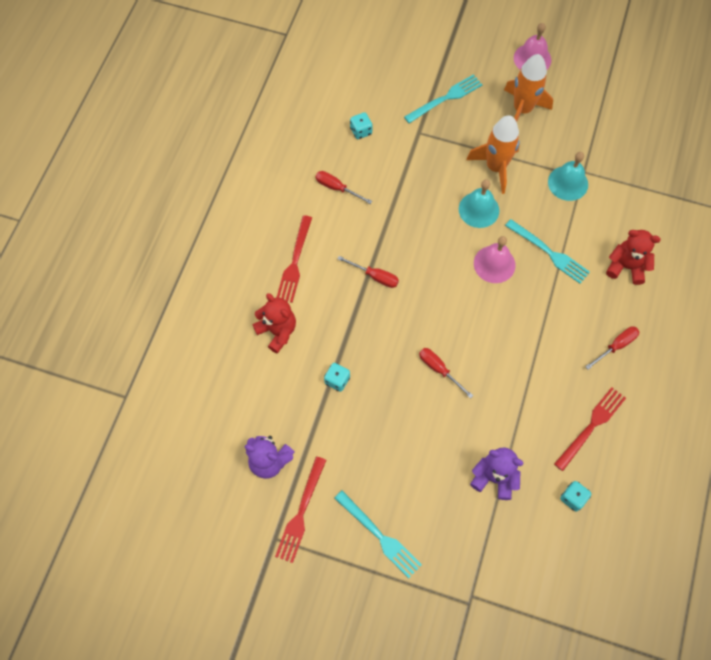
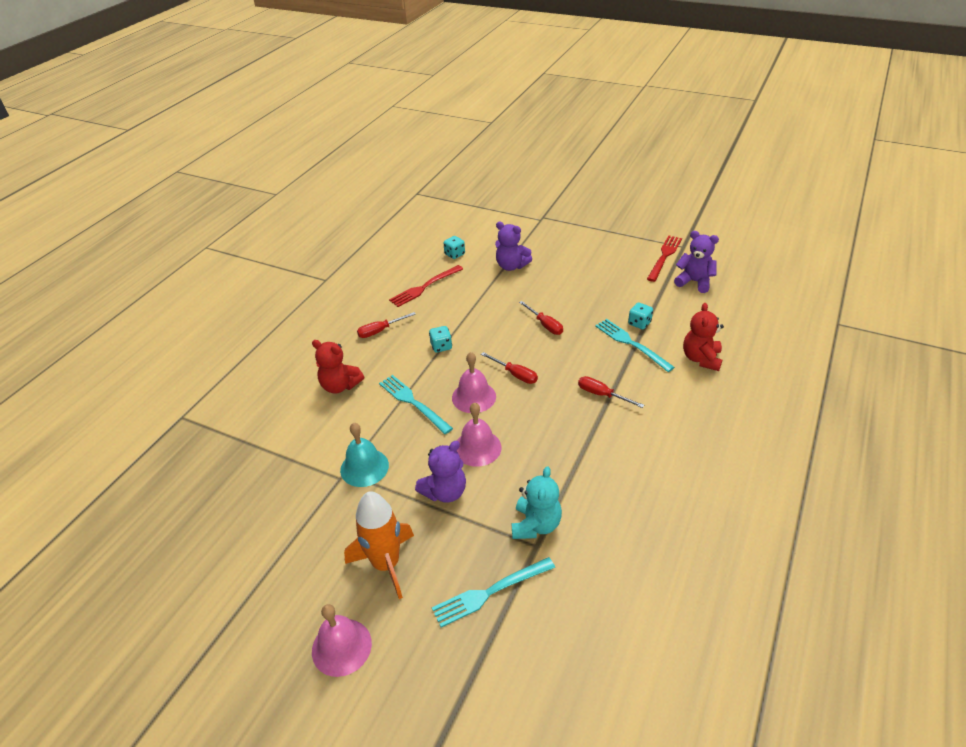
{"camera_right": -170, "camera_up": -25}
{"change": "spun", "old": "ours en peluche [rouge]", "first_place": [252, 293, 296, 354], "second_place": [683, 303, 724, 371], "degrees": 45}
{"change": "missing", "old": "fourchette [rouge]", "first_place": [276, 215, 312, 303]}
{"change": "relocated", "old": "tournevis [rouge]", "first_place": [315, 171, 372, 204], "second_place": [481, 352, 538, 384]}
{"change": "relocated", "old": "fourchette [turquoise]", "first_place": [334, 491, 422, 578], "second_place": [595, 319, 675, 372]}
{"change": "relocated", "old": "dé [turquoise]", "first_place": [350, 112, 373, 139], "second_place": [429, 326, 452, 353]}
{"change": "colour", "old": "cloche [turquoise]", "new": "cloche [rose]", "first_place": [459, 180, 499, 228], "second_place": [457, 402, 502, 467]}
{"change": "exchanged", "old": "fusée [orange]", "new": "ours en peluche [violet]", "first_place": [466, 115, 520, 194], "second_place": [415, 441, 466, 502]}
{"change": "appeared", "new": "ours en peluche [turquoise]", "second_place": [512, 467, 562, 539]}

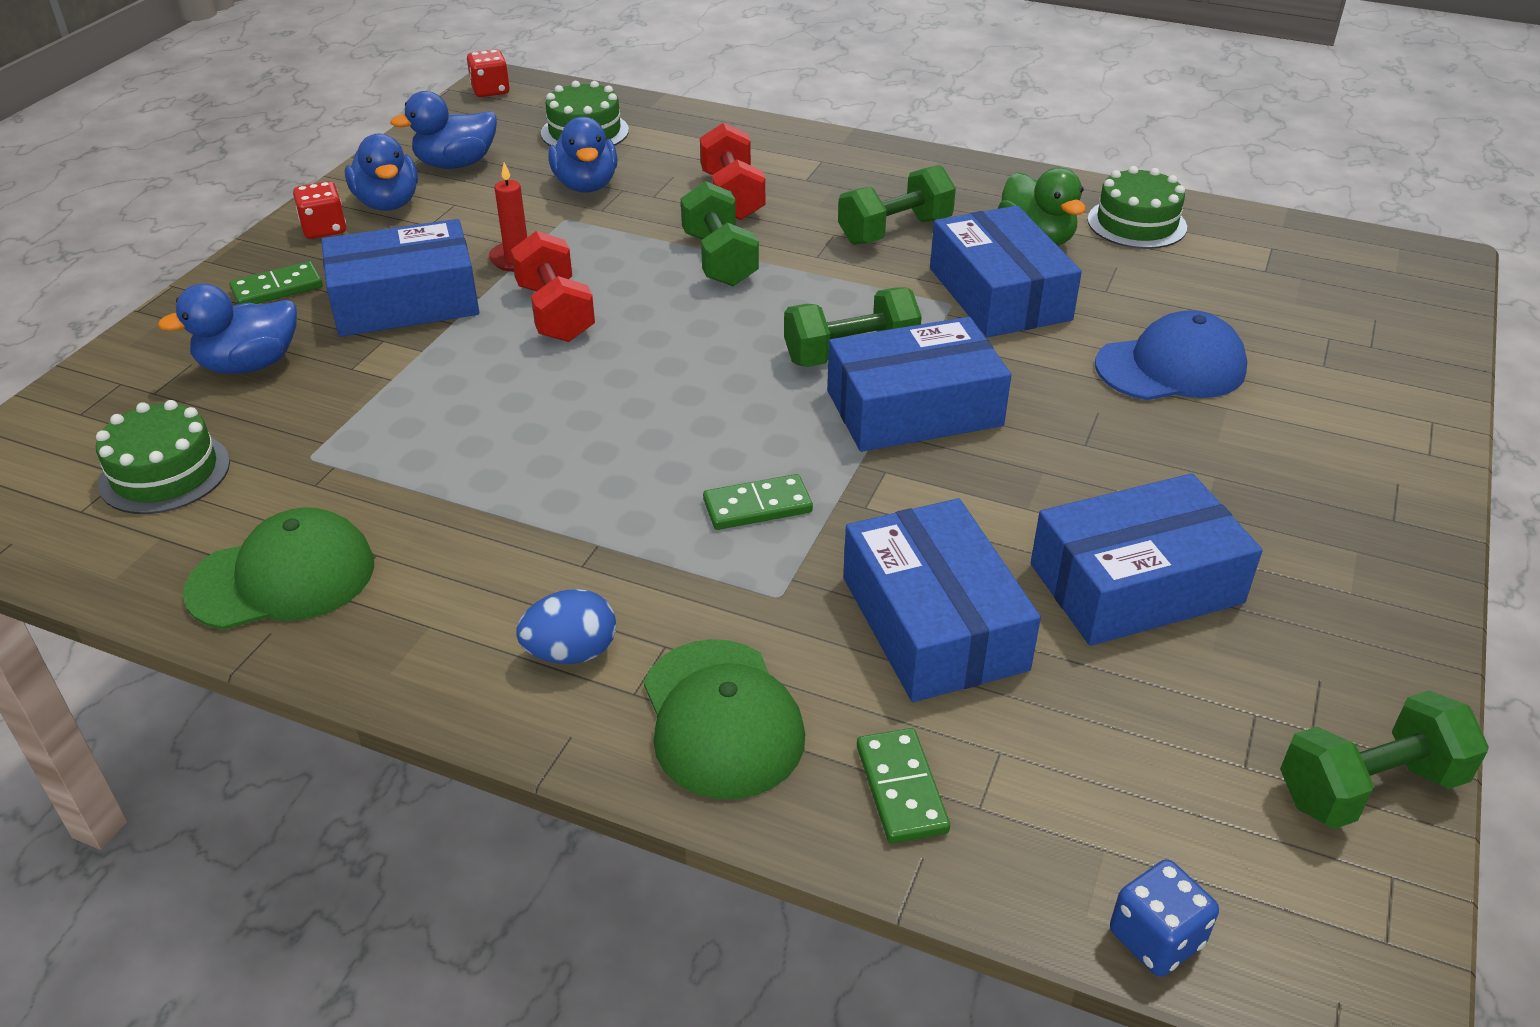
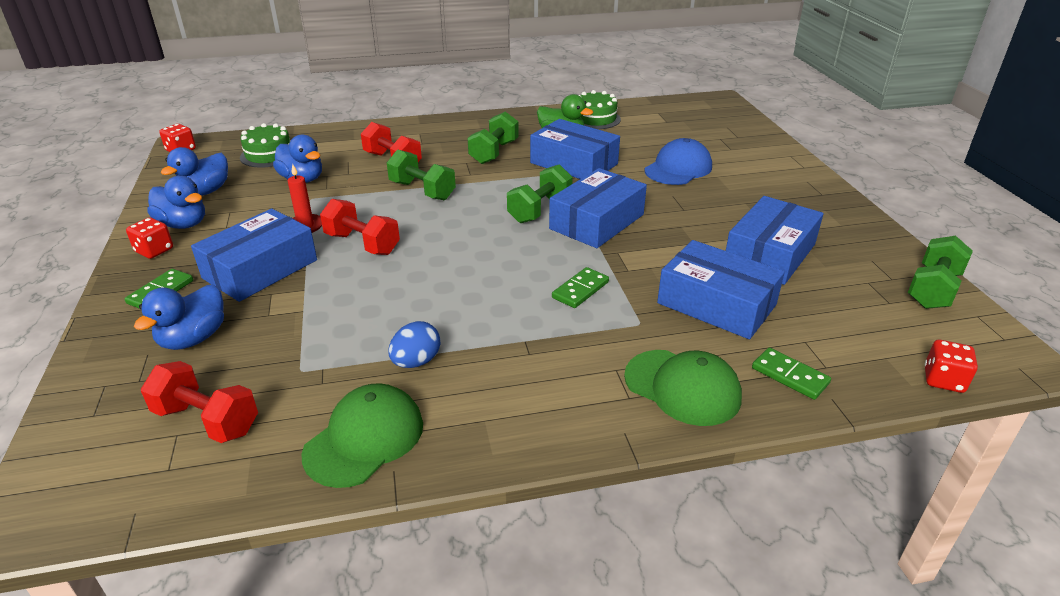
{"camera_right": -35, "camera_up": -5}
{"change": "exchanged", "old": "gâteau [vert]", "new": "haltère [rouge]", "first_place": [96, 400, 230, 514], "second_place": [141, 361, 258, 443]}
{"change": "relocated", "old": "œuf [bleu]", "first_place": [517, 589, 616, 664], "second_place": [388, 321, 440, 368]}
{"change": "colour", "old": "dé [bleu]", "new": "dé [rouge]", "first_place": [1110, 859, 1219, 977], "second_place": [925, 340, 978, 393]}

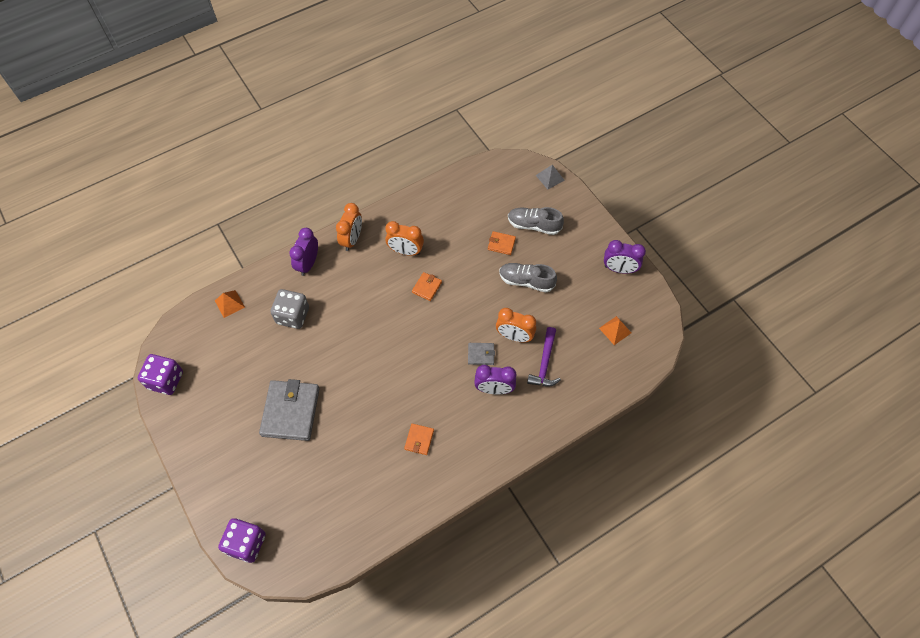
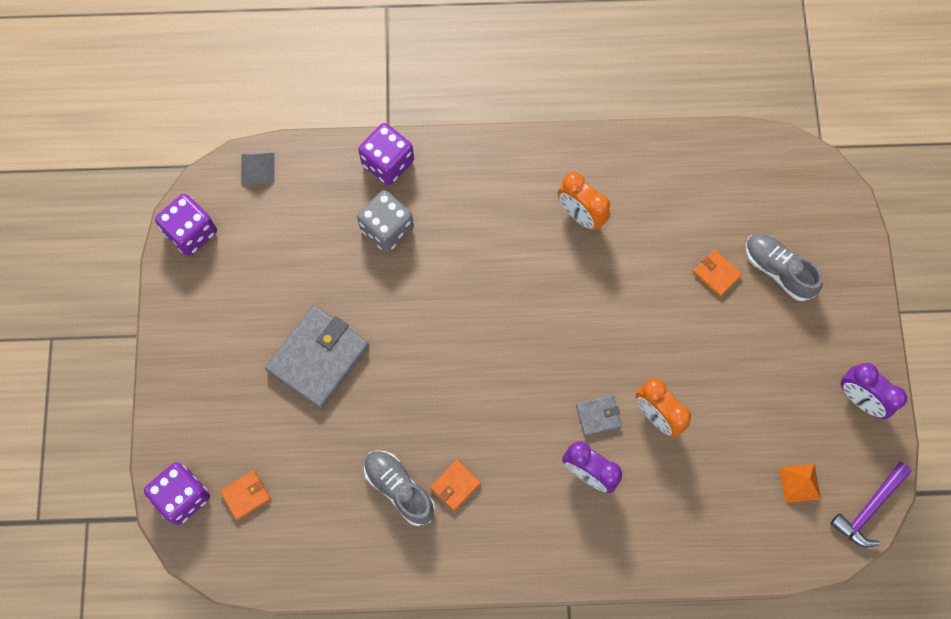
{"camera_right": 30, "camera_up": 10}
{"change": "missing", "old": "pyramide [orange]", "first_place": [215, 290, 245, 318]}
{"change": "missing", "old": "réveil [violet]", "first_place": [289, 228, 318, 276]}
{"change": "missing", "old": "réveil [orange]", "first_place": [336, 203, 362, 251]}
{"change": "relocated", "old": "portefeuille [orange]", "first_place": [412, 272, 442, 301], "second_place": [220, 470, 271, 520]}
{"change": "spun", "old": "portefeuille [gris]", "first_place": [468, 343, 495, 365], "second_place": [576, 395, 622, 436], "degrees": -45}
{"change": "relocated", "old": "chaussure [gris]", "first_place": [499, 263, 557, 292], "second_place": [364, 450, 435, 526]}
{"change": "relocated", "old": "marteau [violet]", "first_place": [527, 327, 561, 387], "second_place": [830, 462, 912, 547]}
{"change": "relocated", "old": "pyramide [gris]", "first_place": [536, 165, 565, 190], "second_place": [241, 153, 274, 185]}
{"change": "appeared", "new": "dé [violet]", "second_place": [358, 123, 414, 185]}

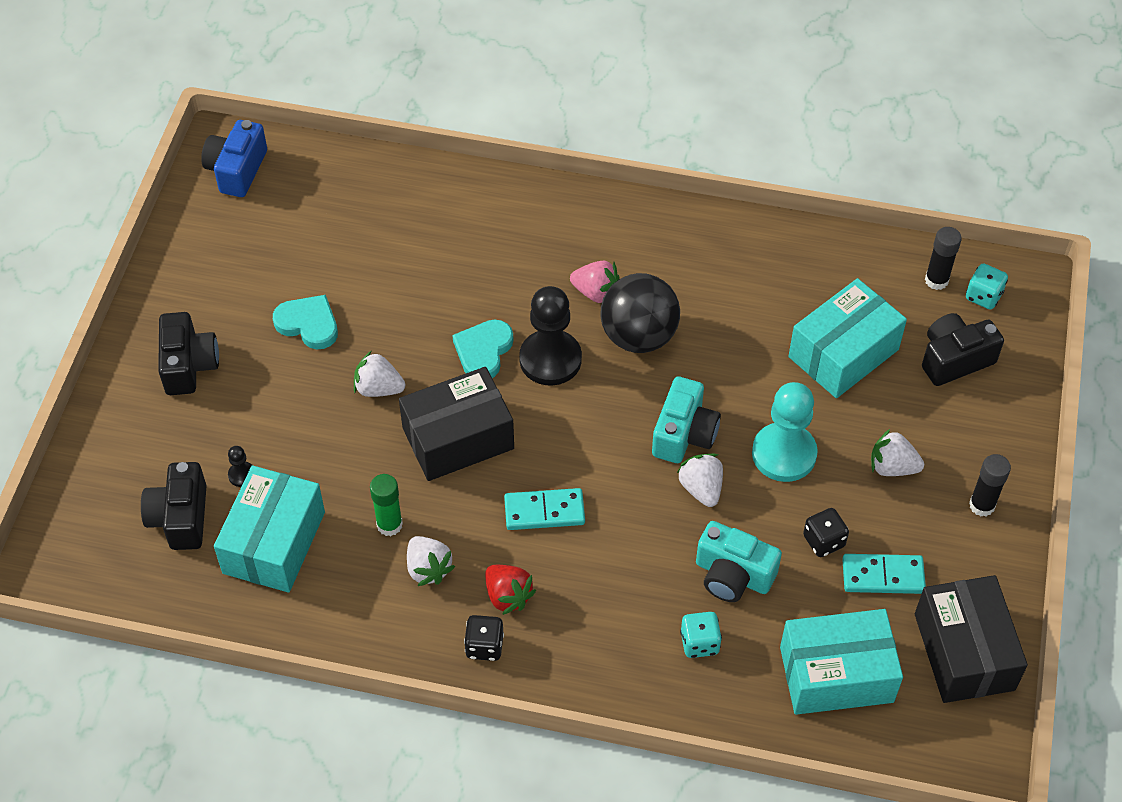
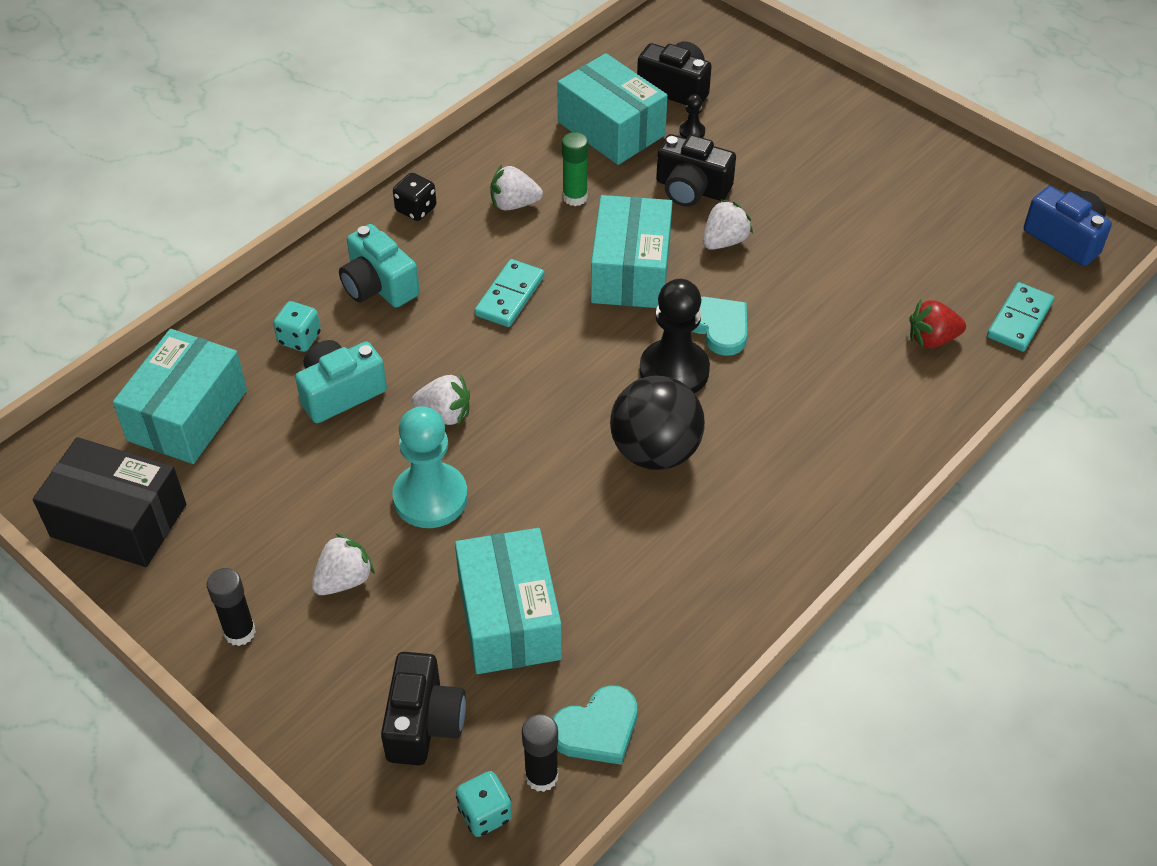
{"camera_right": 120, "camera_up": -5}
{"change": "relocated", "old": "appareil photo [noir]", "first_place": [158, 312, 219, 395], "second_place": [656, 134, 736, 207]}
{"change": "relocated", "old": "cœur [turquoise]", "first_place": [273, 295, 338, 349], "second_place": [553, 685, 637, 765]}
{"change": "colour", "old": "boîte [noir]", "new": "boîte [turquoise]", "first_place": [399, 367, 514, 481], "second_place": [591, 195, 672, 308]}
{"change": "relocated", "old": "fraise [rouge]", "first_place": [485, 565, 536, 615], "second_place": [909, 299, 966, 348]}
{"change": "missing", "old": "fraise [rose]", "first_place": [570, 261, 620, 303]}
{"change": "relocated", "old": "appareil photo [turquoise]", "first_place": [652, 377, 721, 463], "second_place": [339, 224, 420, 308]}
{"change": "missing", "old": "dé [noir]", "first_place": [803, 508, 849, 557]}
{"change": "relocated", "old": "domino [turquoise]", "first_place": [842, 554, 926, 594], "second_place": [987, 282, 1054, 352]}

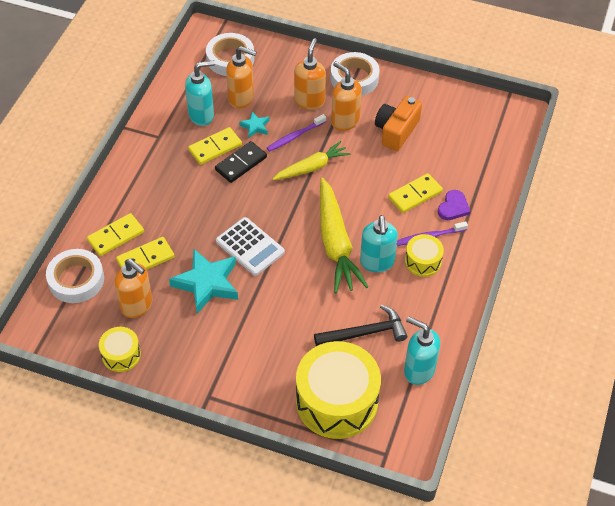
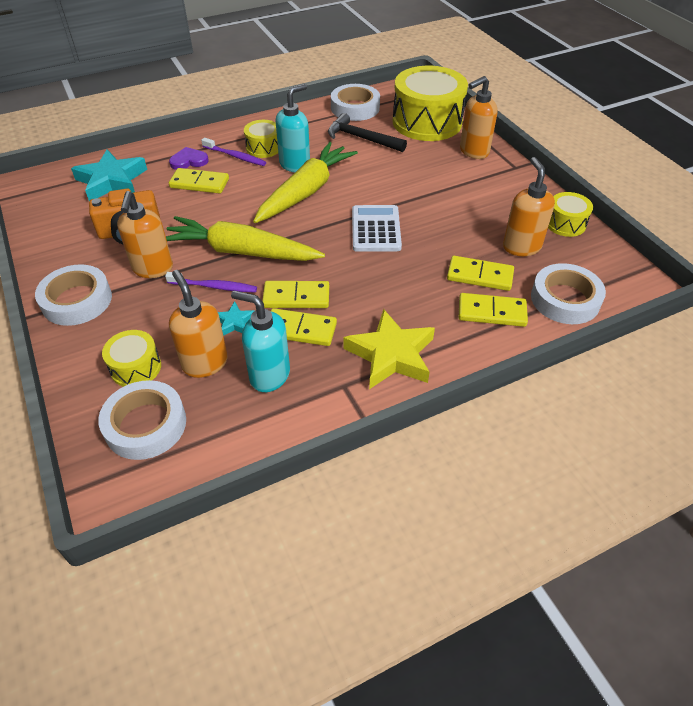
{"camera_right": -135, "camera_up": -5}
{"change": "relocated", "old": "étoile [turquoise]", "first_place": [169, 249, 238, 314], "second_place": [71, 150, 147, 201]}
{"change": "colour", "old": "domino [noir]", "new": "domino [jaune]", "first_place": [215, 141, 267, 183], "second_place": [262, 281, 329, 308]}
{"change": "size", "old": "carotte [jaune]", "first_place": [273, 141, 350, 180], "second_place": [166, 216, 325, 261], "factor": 1.61}
{"change": "relocated", "old": "distributeur de savon [orange]", "first_place": [294, 38, 326, 110], "second_place": [460, 76, 498, 159]}
{"change": "exchanged", "old": "distributeur de savon [turquoise]", "new": "ruban adhésif [blanc]", "first_place": [404, 316, 440, 385], "second_place": [331, 84, 380, 121]}
{"change": "appeared", "new": "tambour [jaune]", "second_place": [102, 330, 161, 387]}
{"change": "appeared", "new": "étoile [jaune]", "second_place": [343, 309, 435, 389]}

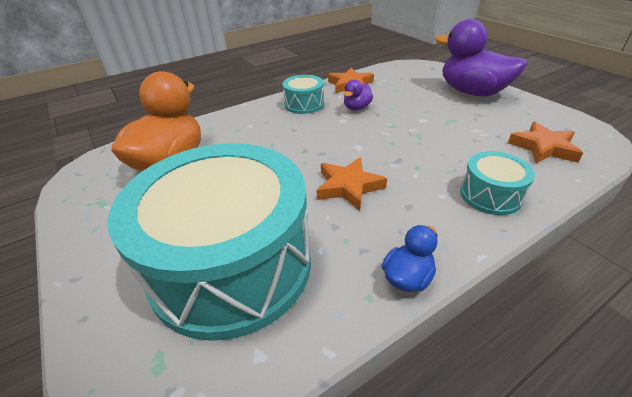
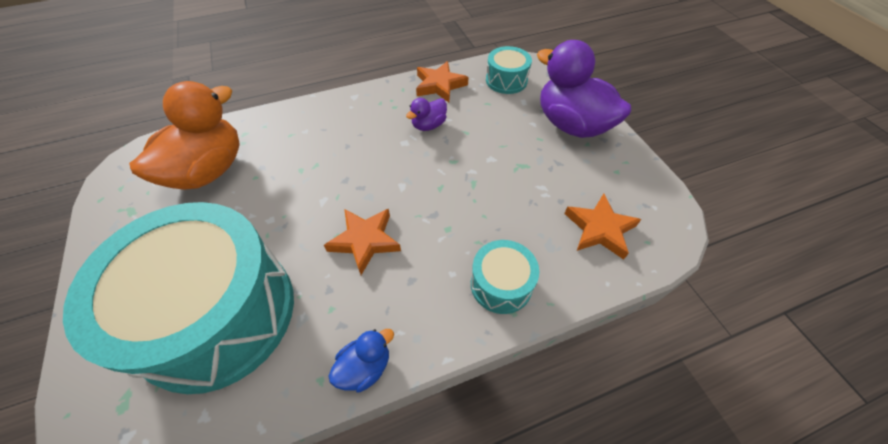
{"camera_right": 10, "camera_up": 15}
{"change": "relocated", "old": "tambour [turquoise]", "first_place": [283, 75, 324, 114], "second_place": [486, 46, 532, 94]}

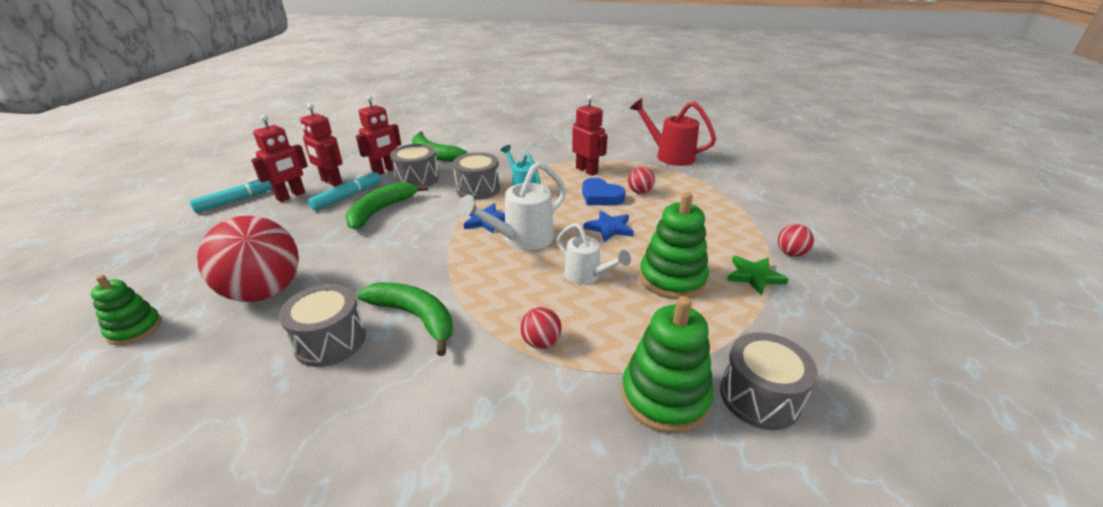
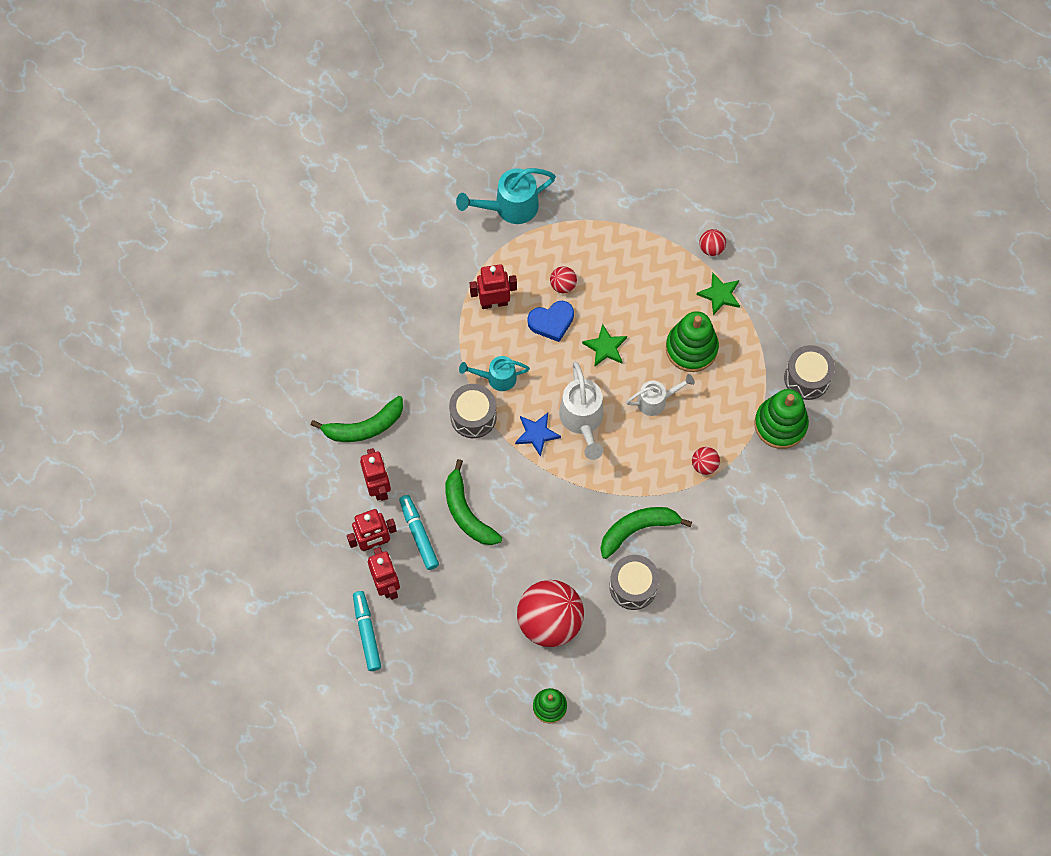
{"camera_right": -60, "camera_up": 35}
{"change": "missing", "old": "tambour [gris]", "first_place": [390, 144, 439, 187]}
{"change": "colour", "old": "étoile [bleu]", "new": "étoile [vert]", "first_place": [584, 210, 634, 242], "second_place": [582, 324, 627, 367]}
{"change": "colour", "old": "arrosoir [rouge]", "new": "arrosoir [turquoise]", "first_place": [630, 98, 716, 166], "second_place": [456, 168, 556, 224]}

